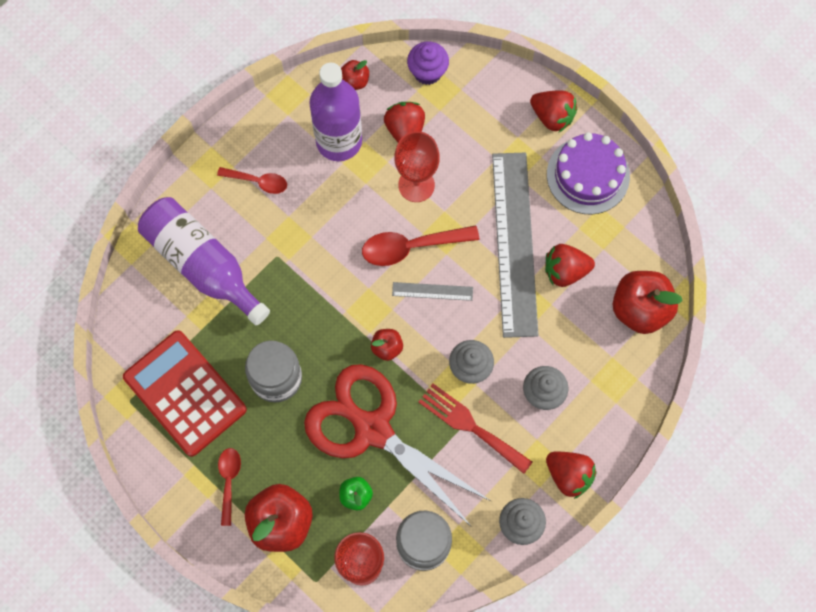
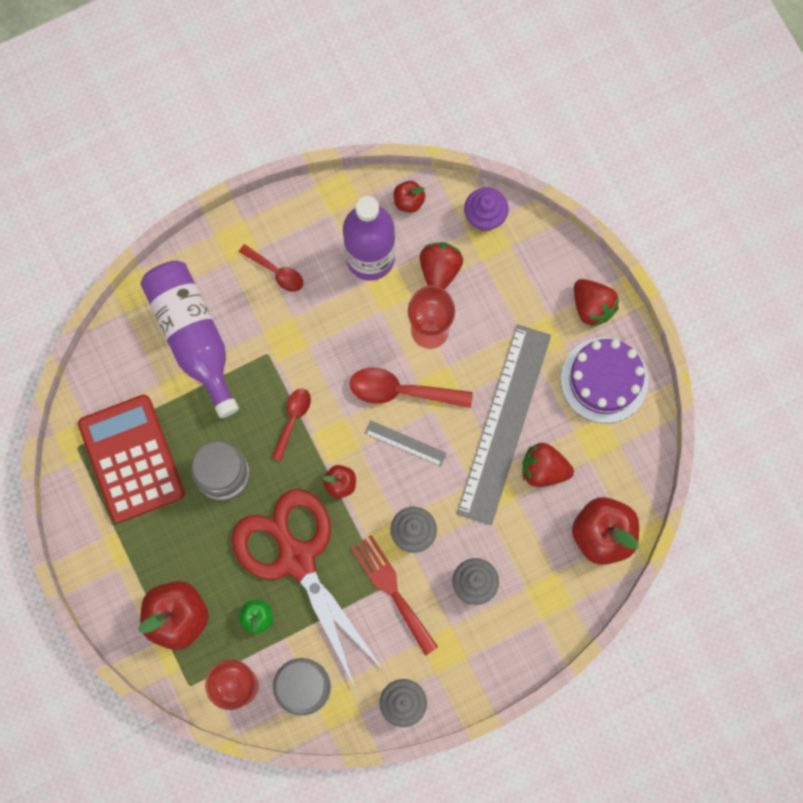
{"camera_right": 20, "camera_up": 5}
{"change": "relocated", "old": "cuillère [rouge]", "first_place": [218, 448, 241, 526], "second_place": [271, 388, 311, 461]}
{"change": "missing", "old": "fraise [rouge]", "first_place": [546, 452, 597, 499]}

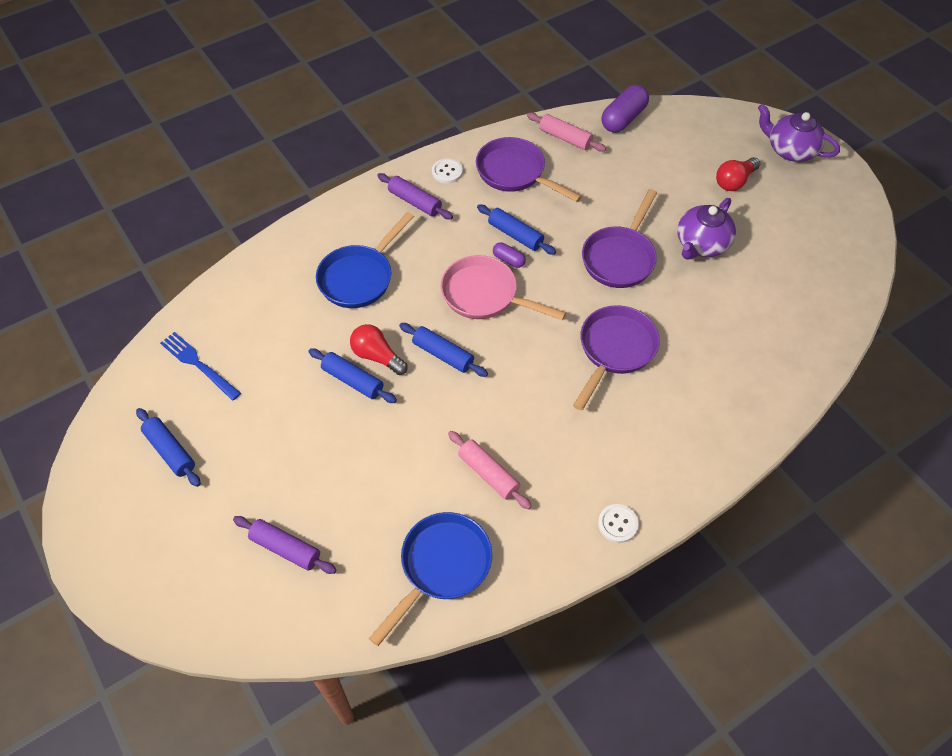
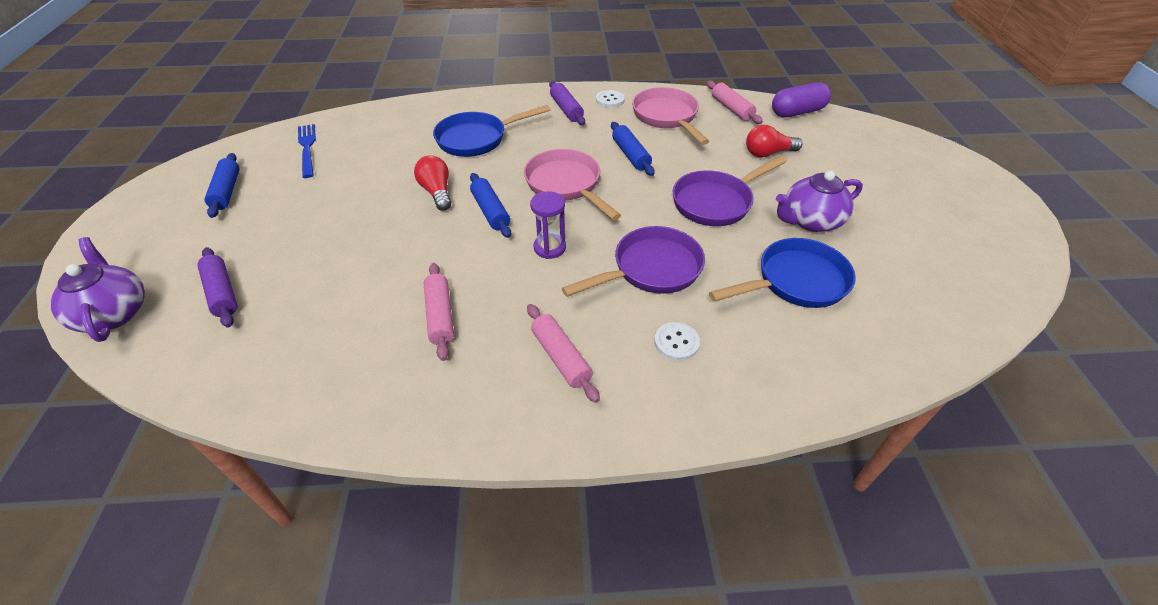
{"camera_right": 30, "camera_up": -10}
{"change": "missing", "old": "rouleau à pâtisserie [bleu]", "first_place": [309, 348, 397, 403]}
{"change": "relocated", "old": "poêle [bleu]", "first_place": [369, 512, 492, 646], "second_place": [709, 238, 856, 308]}
{"change": "colour", "old": "poêle [violet]", "new": "poêle [rose]", "first_place": [476, 137, 582, 202], "second_place": [632, 87, 709, 145]}
{"change": "missing", "old": "gélule [violet]", "first_place": [493, 242, 526, 268]}
{"change": "relocated", "old": "bouton [blanc]", "first_place": [598, 504, 639, 543], "second_place": [654, 322, 700, 361]}
{"change": "relocated", "old": "ampoule [rouge]", "first_place": [716, 157, 760, 191], "second_place": [746, 125, 802, 157]}
{"change": "relocated", "old": "théière [violet]", "first_place": [758, 104, 840, 162], "second_place": [50, 237, 145, 342]}
{"change": "appeared", "new": "rouleau à pâtisserie [rose]", "second_place": [527, 304, 600, 403]}
{"change": "appeared", "new": "sablier [violet]", "second_place": [530, 191, 566, 259]}

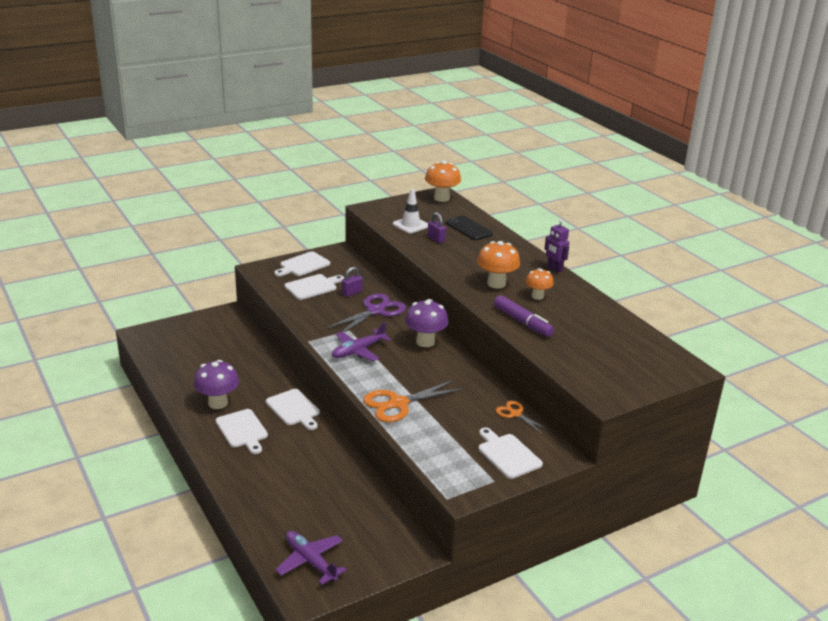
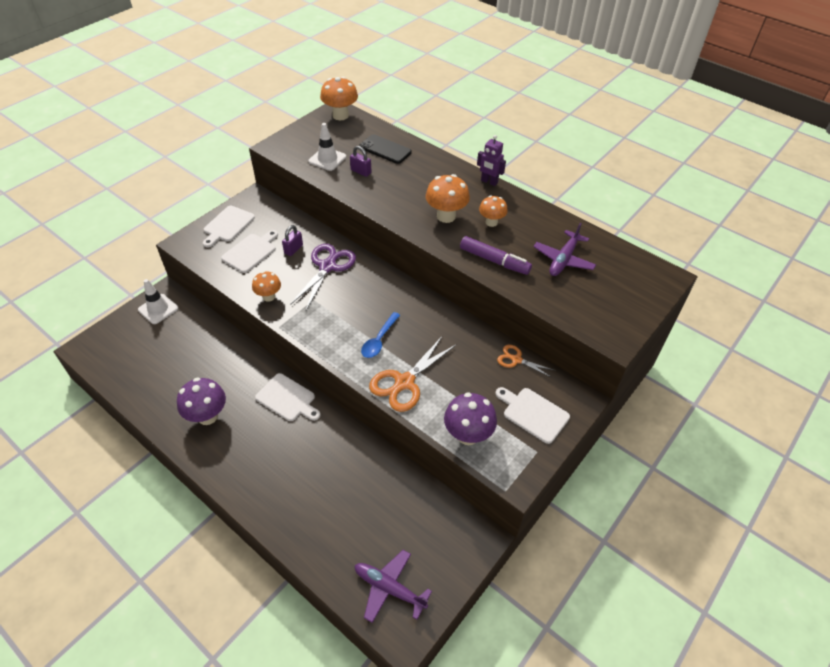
{"camera_right": -20, "camera_up": 20}
{"change": "missing", "old": "planche à découper [blanc]", "first_place": [216, 409, 268, 454]}
{"change": "relocated", "old": "avion [violet]", "first_place": [332, 322, 391, 361], "second_place": [533, 223, 596, 276]}
{"change": "relocated", "old": "champignon [violet]", "first_place": [405, 299, 448, 347], "second_place": [444, 392, 497, 445]}
{"change": "appeared", "new": "cône de chantier [blanc]", "second_place": [138, 279, 178, 324]}
{"change": "appeared", "new": "champignon [orange]", "second_place": [252, 271, 281, 302]}
{"change": "appeared", "new": "cuillère [bleu]", "second_place": [361, 312, 400, 358]}

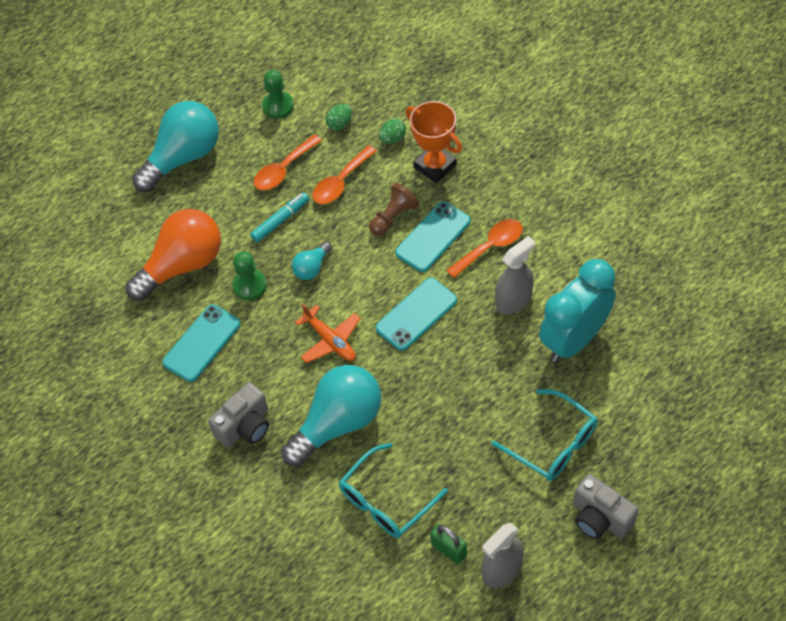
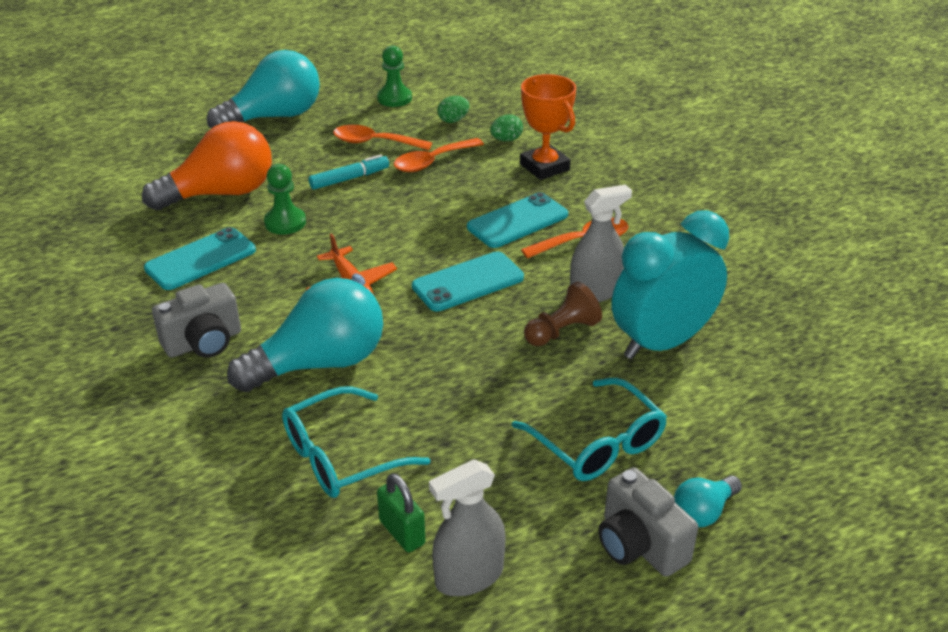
{"camera_right": 10, "camera_up": -20}
{"change": "spun", "old": "cuillère [orange]", "first_place": [254, 134, 322, 190], "second_place": [333, 125, 432, 150], "degrees": 45}
{"change": "relocated", "old": "ampoule [turquoise]", "first_place": [292, 242, 332, 280], "second_place": [674, 476, 742, 527]}
{"change": "relocated", "old": "pion [marron]", "first_place": [369, 183, 420, 236], "second_place": [524, 282, 602, 346]}

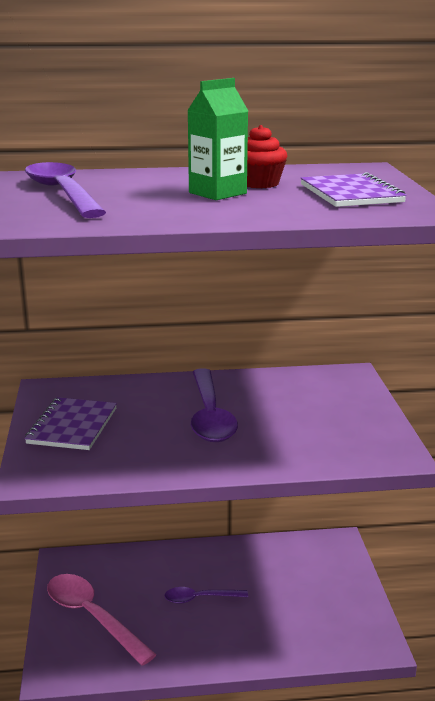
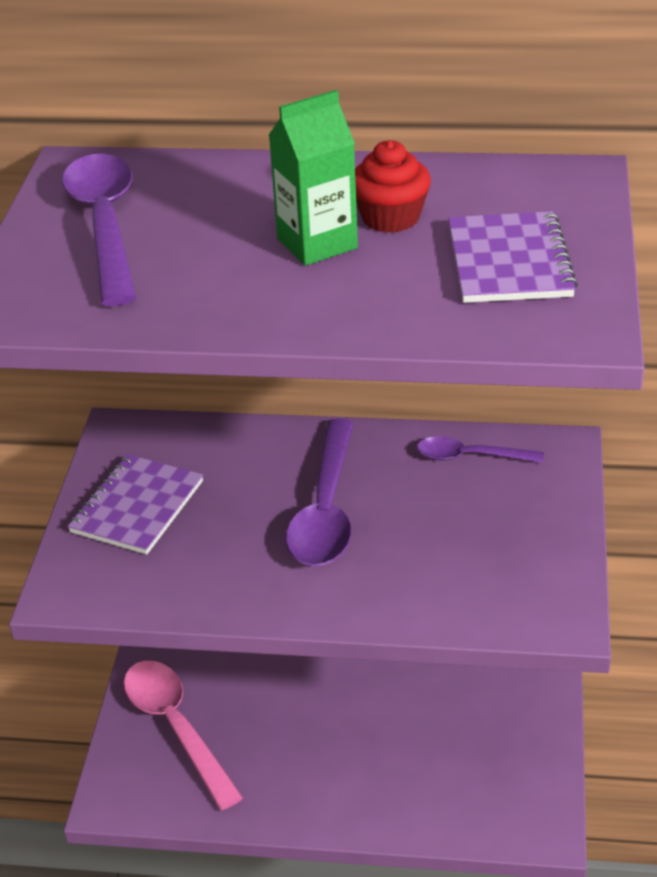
{"camera_right": 15, "camera_up": 15}
{"change": "relocated", "old": "cuillère [violet]", "first_place": [164, 587, 248, 604], "second_place": [417, 436, 544, 463]}

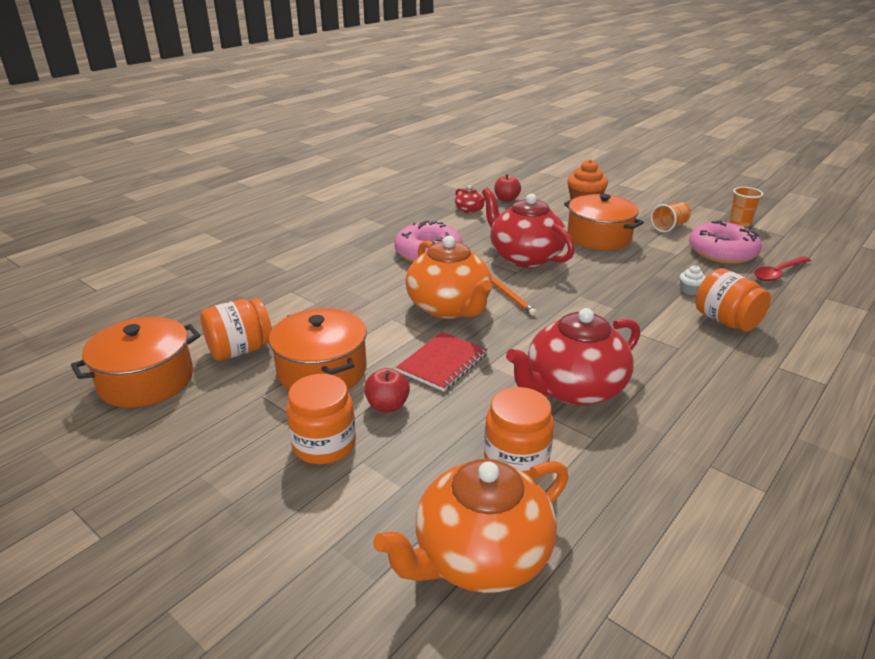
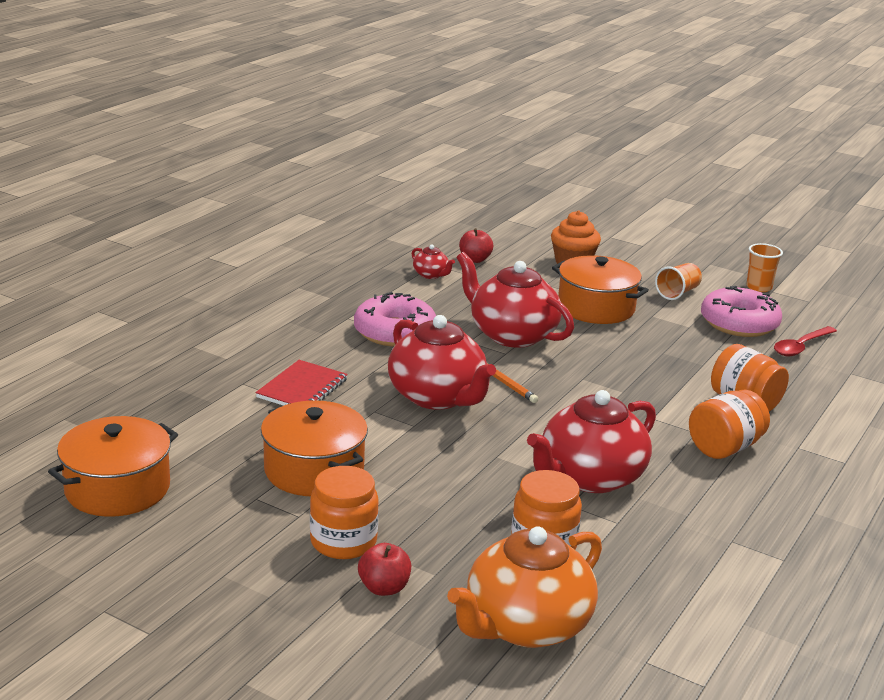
{"camera_right": -10, "camera_up": -5}
{"change": "relocated", "old": "bocal [orange]", "first_place": [200, 298, 272, 361], "second_place": [689, 390, 770, 459]}
{"change": "relocated", "old": "pomme [rouge]", "first_place": [364, 368, 410, 412], "second_place": [358, 543, 411, 596]}
{"change": "relocated", "old": "carnet [rouge]", "first_place": [396, 332, 488, 391], "second_place": [255, 360, 348, 406]}
{"change": "colour", "old": "théière [orange]", "new": "théière [rouge]", "first_place": [405, 236, 492, 319], "second_place": [388, 315, 496, 410]}
{"change": "missing", "old": "muffin [blanc]", "first_place": [680, 265, 706, 295]}

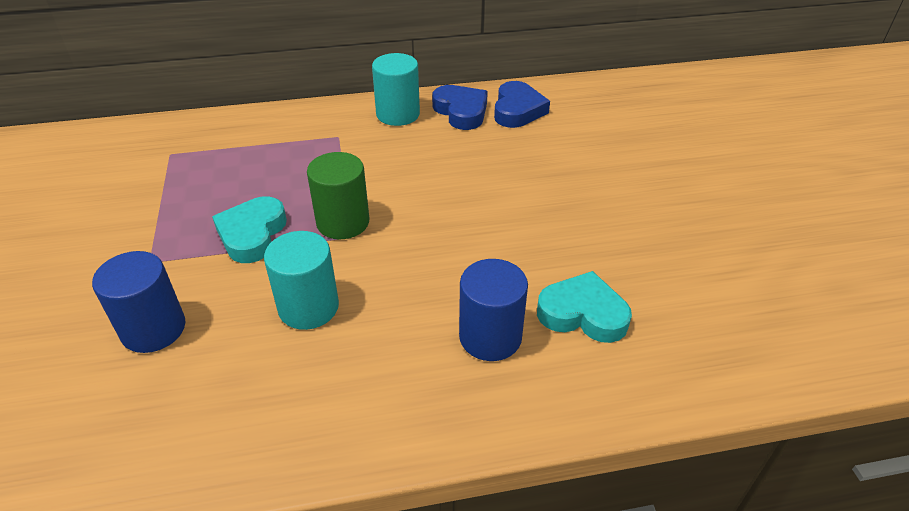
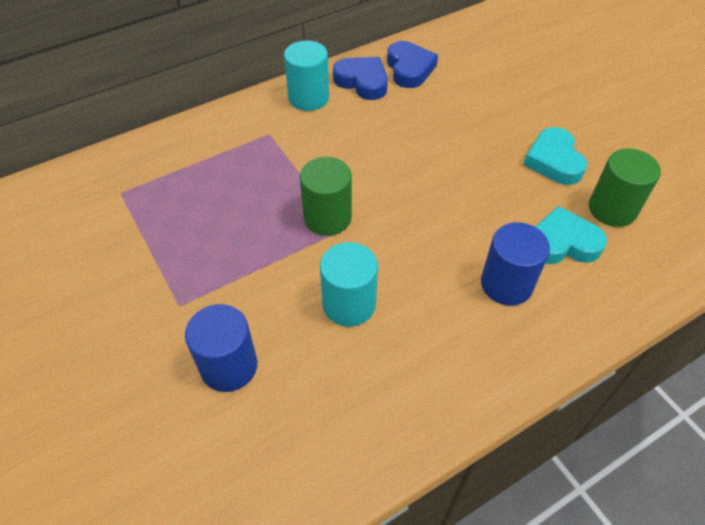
{"camera_right": -20, "camera_up": 10}
{"change": "relocated", "old": "cœur [turquoise]", "first_place": [212, 196, 287, 263], "second_place": [524, 127, 587, 185]}
{"change": "appeared", "new": "cylindre [vert]", "second_place": [589, 148, 661, 227]}

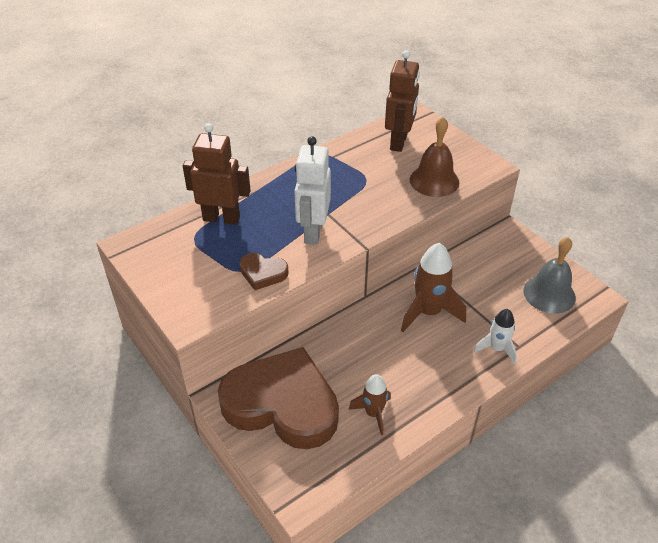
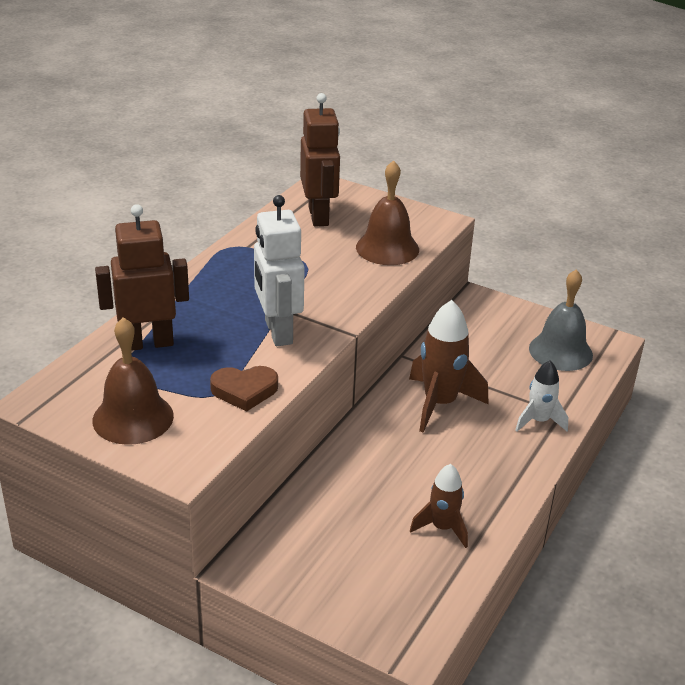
{"camera_right": -25, "camera_up": -10}
{"change": "missing", "old": "cœur [marron]", "first_place": [218, 347, 339, 449]}
{"change": "appeared", "new": "cloche [marron]", "second_place": [92, 317, 174, 445]}

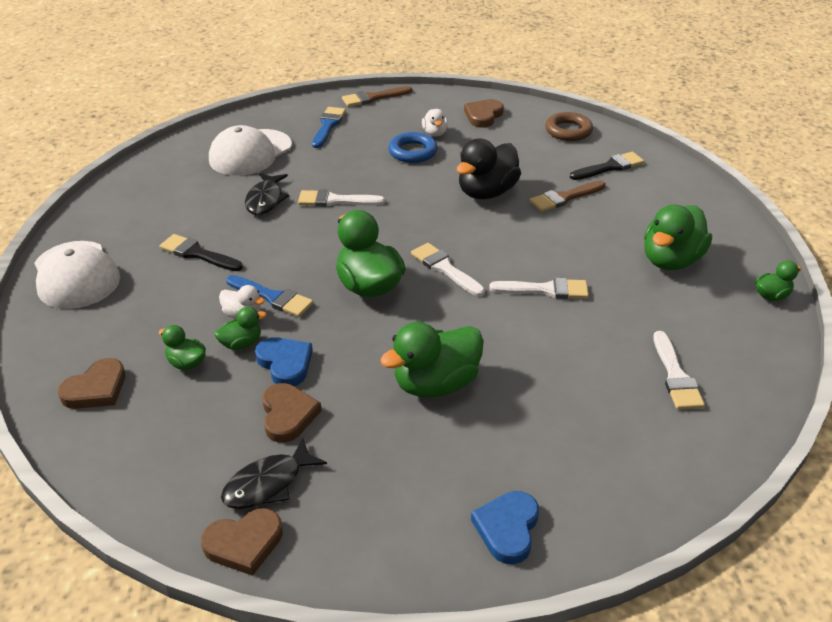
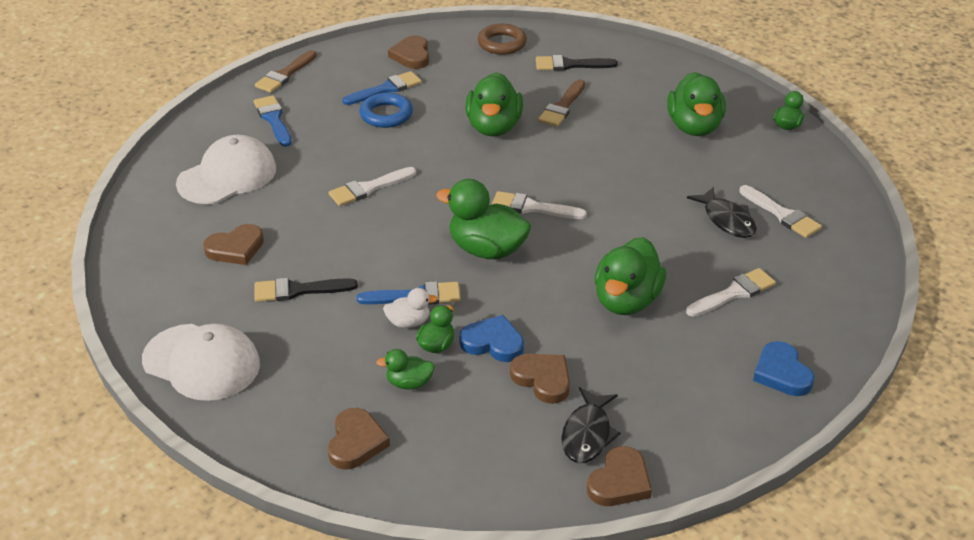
{"camera_right": -35, "camera_up": 0}
{"change": "spun", "old": "casquette [blanc]", "first_place": [209, 125, 292, 176], "second_place": [176, 135, 276, 204], "degrees": -135}
{"change": "relocated", "old": "poisson [noir]", "first_place": [245, 173, 289, 215], "second_place": [687, 187, 757, 238]}
{"change": "exchanged", "old": "canard [blanc]", "new": "pinceau [bleu]", "first_place": [422, 109, 448, 136], "second_place": [342, 71, 422, 105]}
{"change": "colour", "old": "canard [noir]", "new": "canard [vert]", "first_place": [457, 138, 521, 199], "second_place": [465, 72, 523, 136]}
{"change": "relocated", "old": "pinceau [blanc]", "first_place": [489, 278, 589, 299], "second_place": [686, 268, 776, 317]}
{"change": "spun", "old": "pinceau [noir]", "first_place": [570, 152, 644, 180], "second_place": [536, 55, 618, 71], "degrees": -120}
{"change": "appeared", "new": "cœur [marron]", "second_place": [203, 224, 264, 265]}

